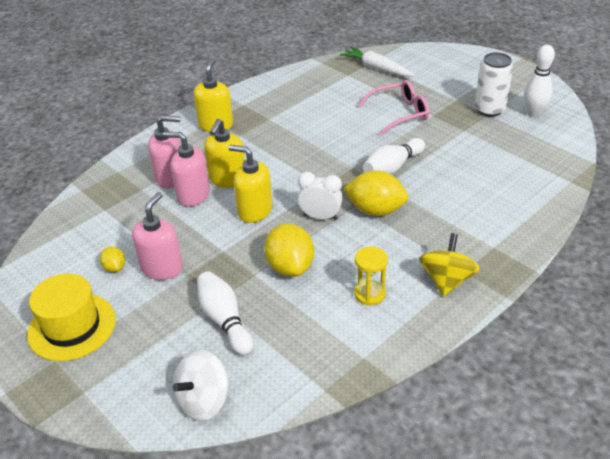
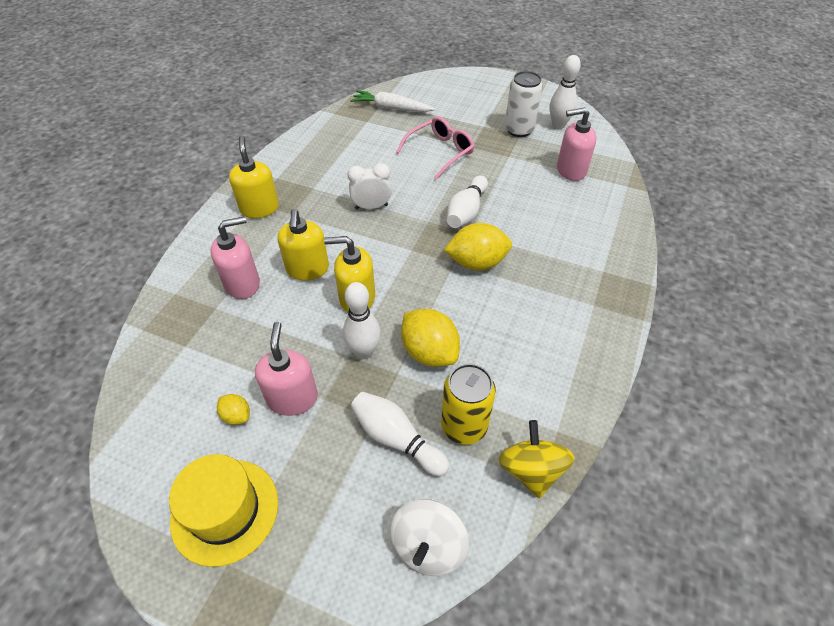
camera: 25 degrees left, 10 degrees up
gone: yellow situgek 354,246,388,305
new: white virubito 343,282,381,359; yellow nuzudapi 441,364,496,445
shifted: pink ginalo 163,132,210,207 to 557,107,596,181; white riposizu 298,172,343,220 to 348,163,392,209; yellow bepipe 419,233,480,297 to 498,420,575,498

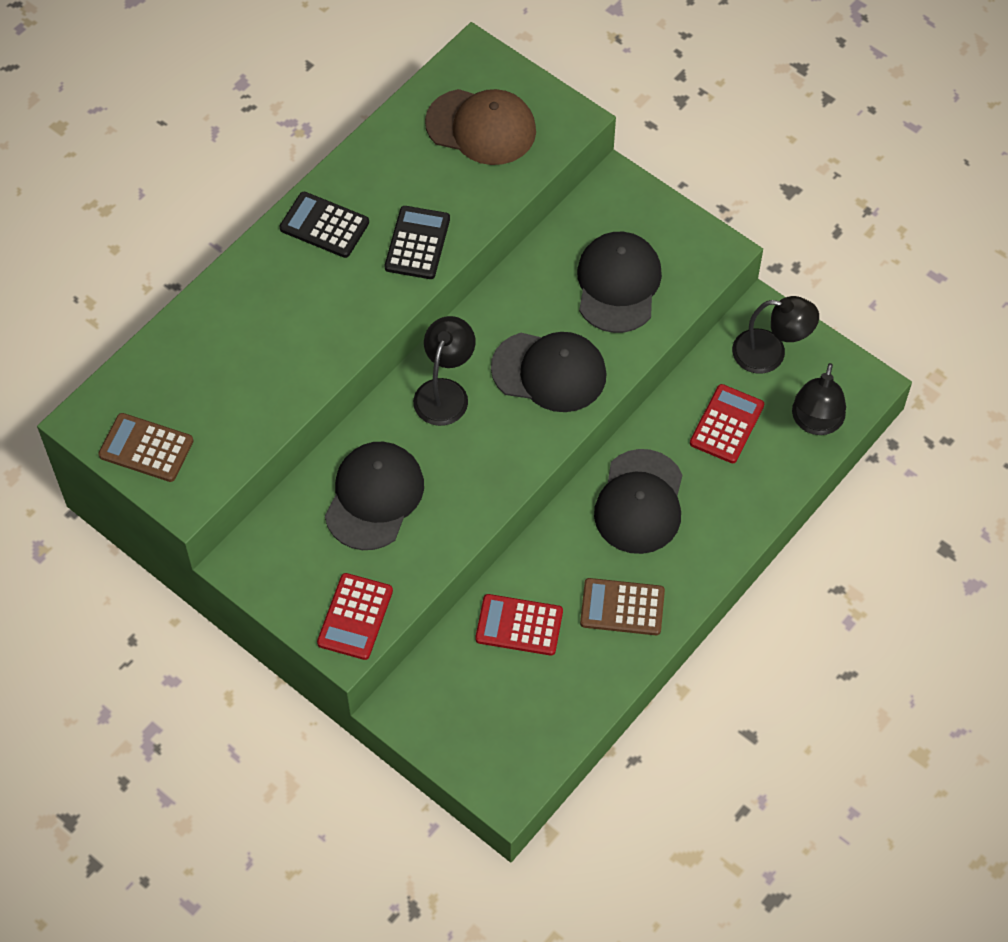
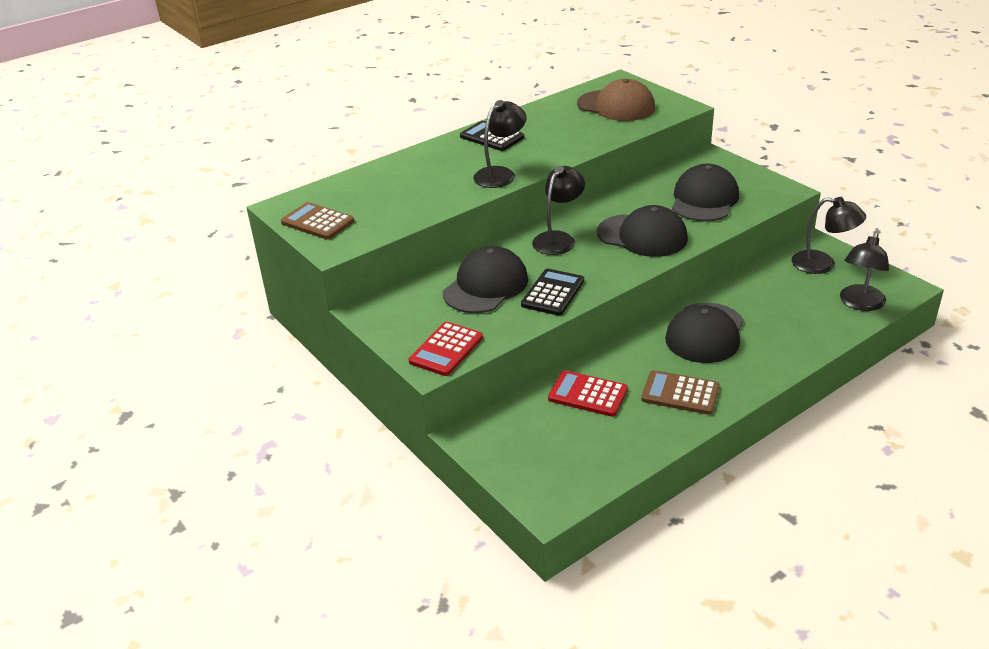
camera: 15 degrees right, 25 degrees down
gone: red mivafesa 690,384,764,464
new: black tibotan 473,100,527,188
shifted: black mivafesa 385,206,450,279 to 521,269,584,316

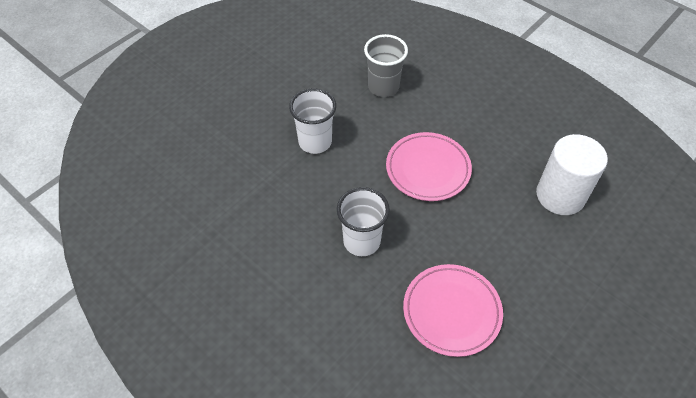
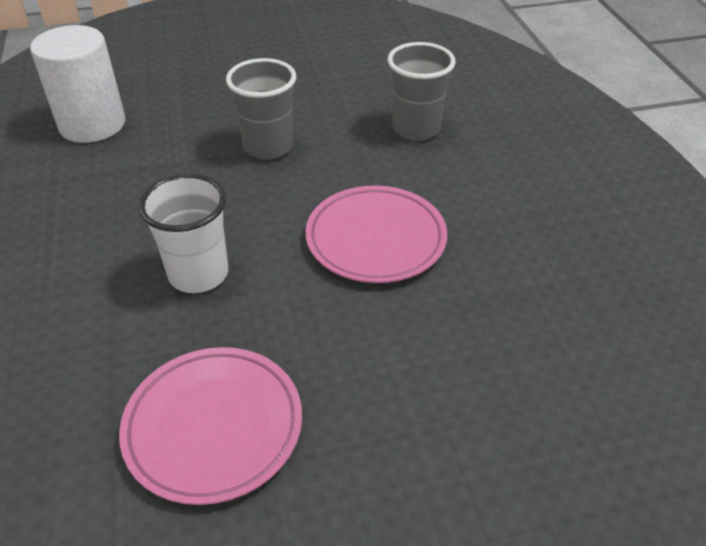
camera: 35 degrees right, 10 degrees down
shifted: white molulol 536,134,608,215 to 30,25,125,143
repainted: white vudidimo 289,89,336,154 to grey vudidimo 226,58,296,160

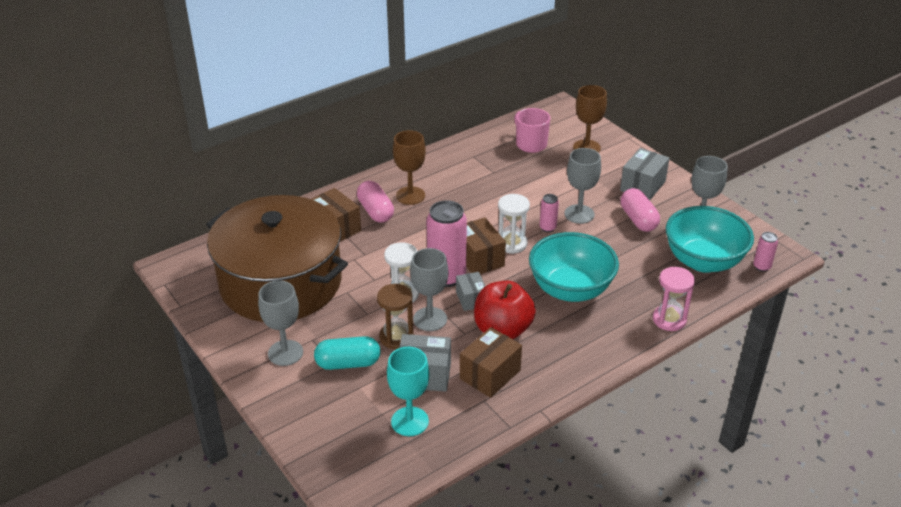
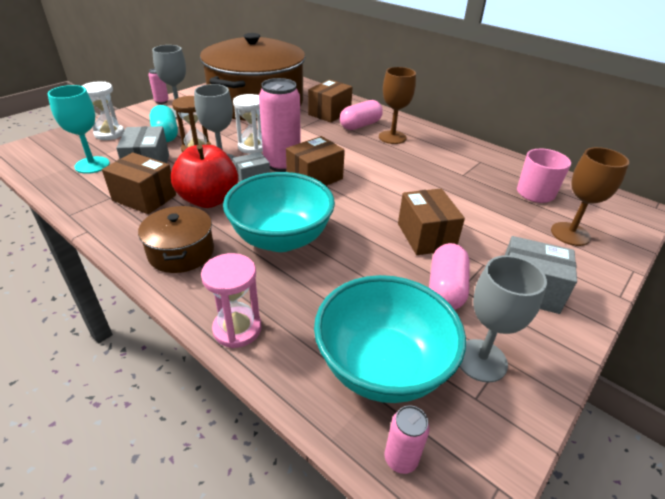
camera: 75 degrees right, 0 degrees up
new: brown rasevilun 138,206,214,273
shifted: white situgek 498,194,530,254 to 82,81,125,140; pink nuzudapi 540,194,559,232 to 148,68,169,104
swapped: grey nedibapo 564,148,601,224 to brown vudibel 398,188,465,255
rotated: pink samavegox 621,188,660,232 = 429,243,470,310 45 degrees counterclockwise

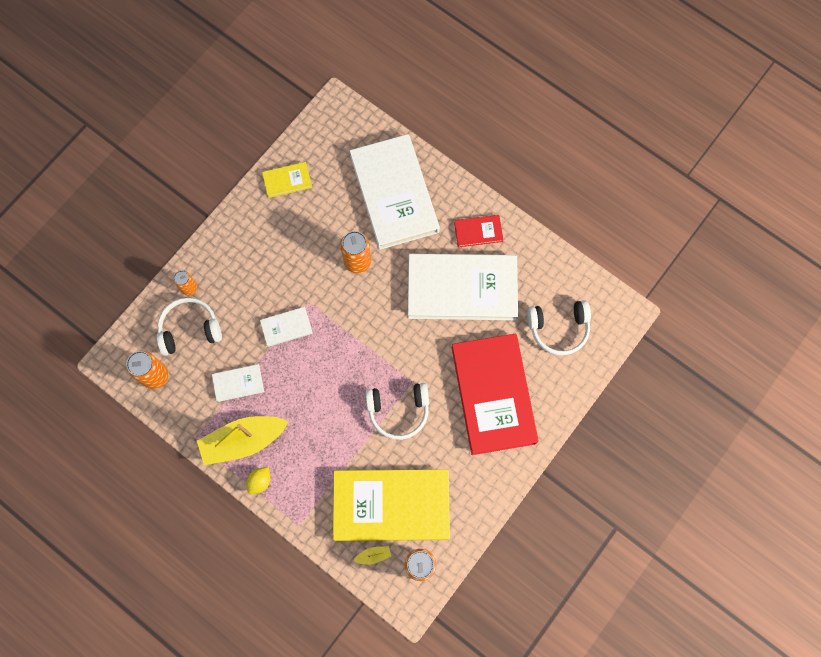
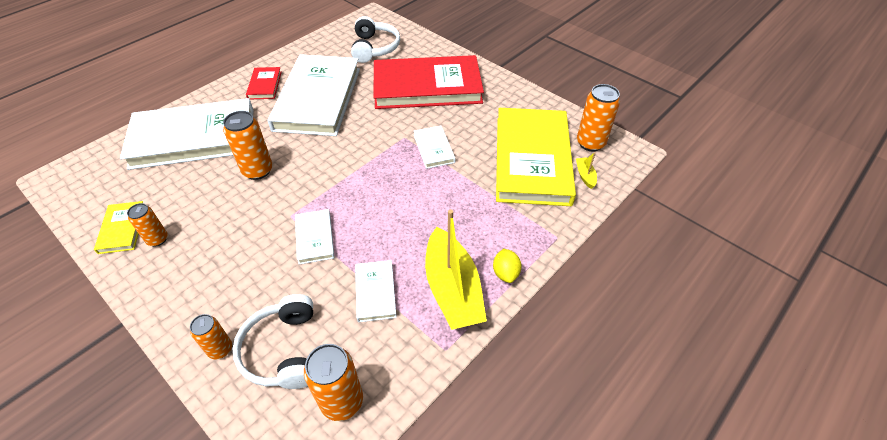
camera: 85 degrees left, 25 degrees down
new: orange nuzudapi 127,203,168,247
swapped: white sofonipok 365,383,429,440 to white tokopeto 414,126,455,169
rotated: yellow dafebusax 247,467,270,494 = 493,249,522,283 45 degrees clockwise

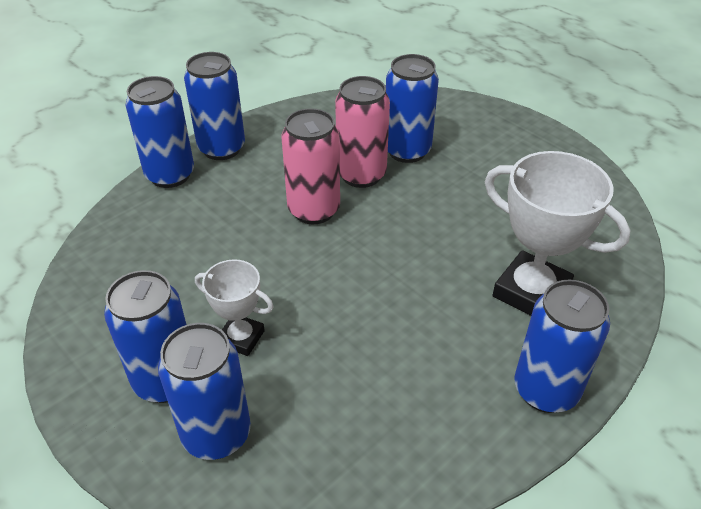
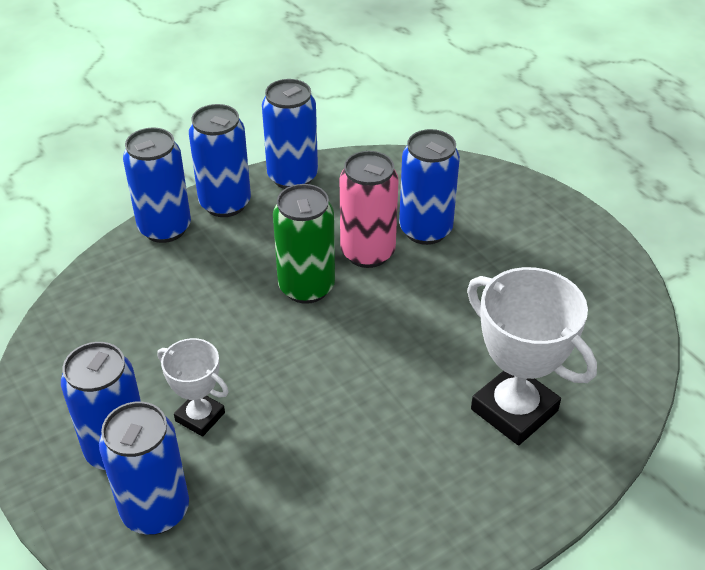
camera: 10 degrees right, 0 degrees up
shifted: blue nuzudapi 514,280,610,413 to 262,79,318,189
repainted: pink nuzudapi 282,108,340,224 to green nuzudapi 273,184,335,304

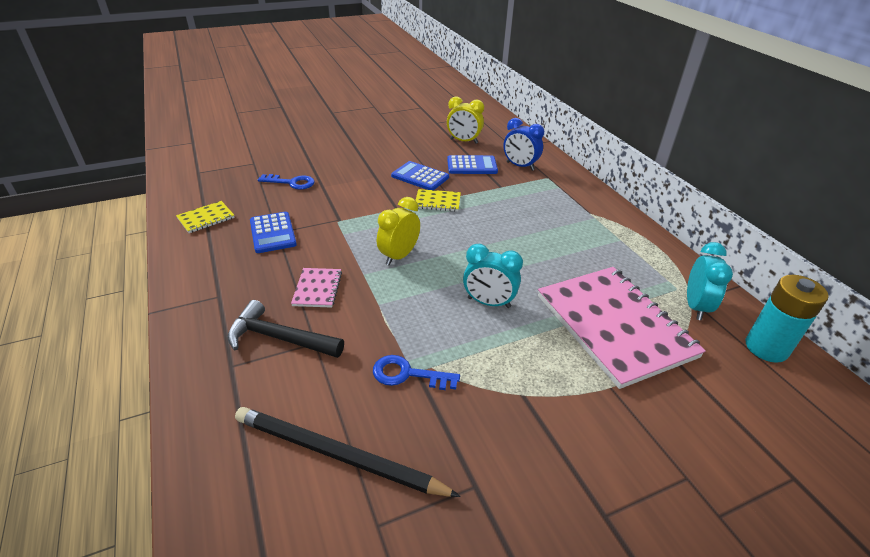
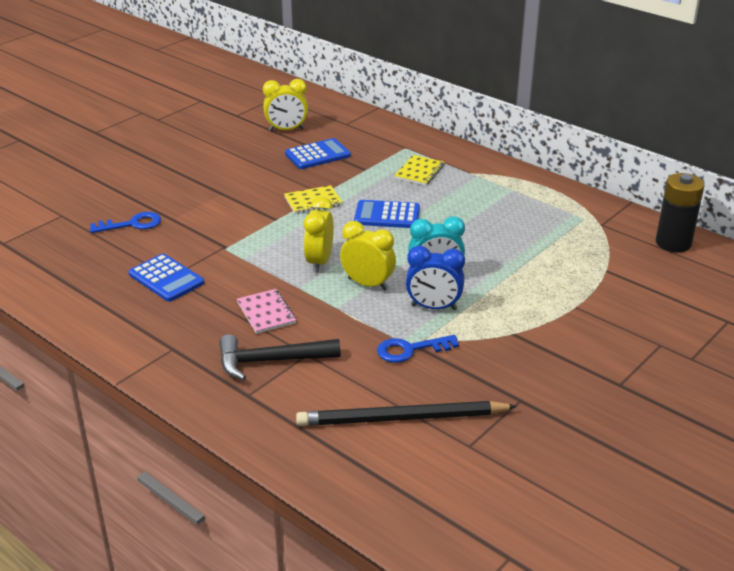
camera: 25 degrees left, 5 degrees down
gone: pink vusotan 538,267,706,389; turquoise riposizu 687,242,733,320
new: yellow riposizu 340,221,396,291
shifted: yellow vusotan 176,201,235,233 to 394,155,444,185; blue mivafesa 391,161,449,190 to 354,200,420,228; blue riposizu 503,118,544,171 to 406,246,465,310
repainted: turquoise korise 746,275,829,363 to black korise 656,173,704,252

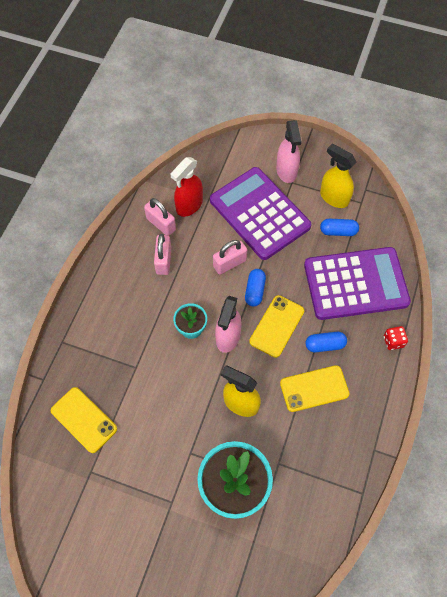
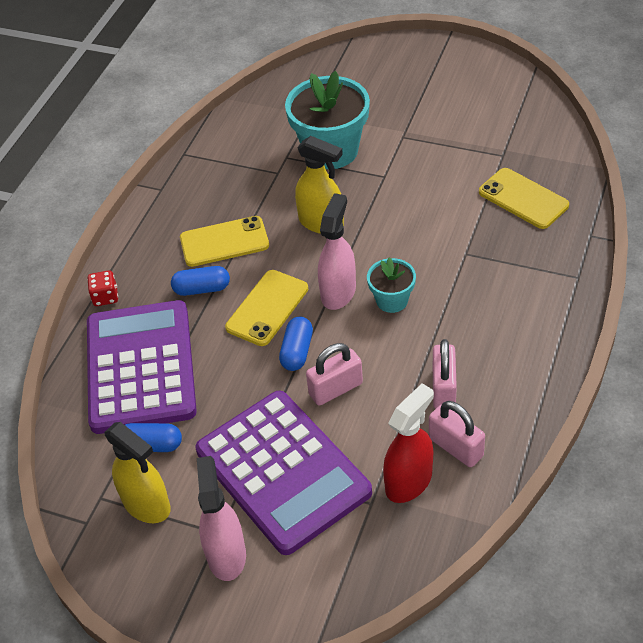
camera: 175 degrees left, 15 degrees down
rotated: purple mivafesa 304,247,411,320 = 87,300,197,434 90 degrees clockwise

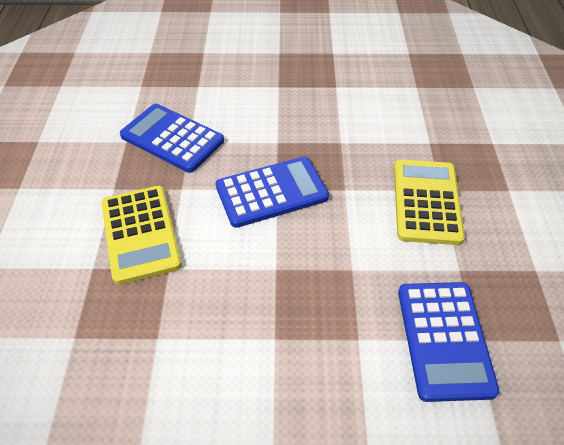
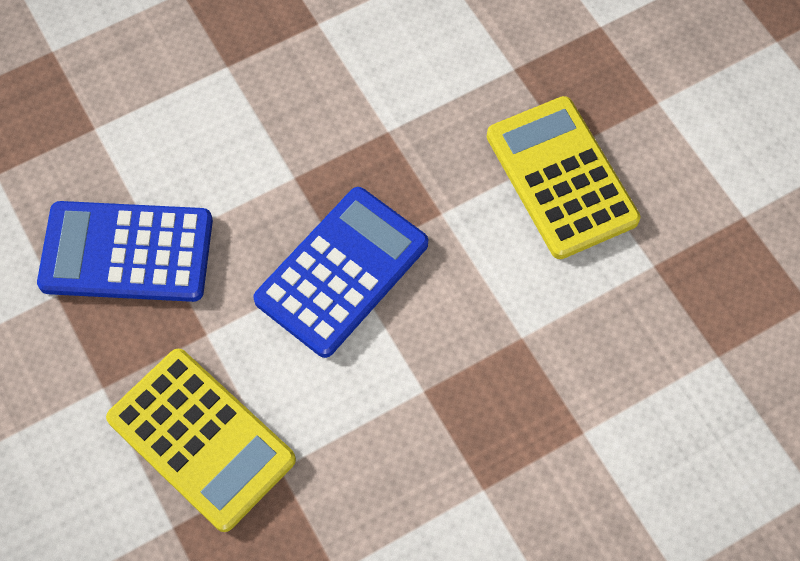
camera: 30 degrees left, 15 degrees up
gone: blue mivafesa 398,282,500,402

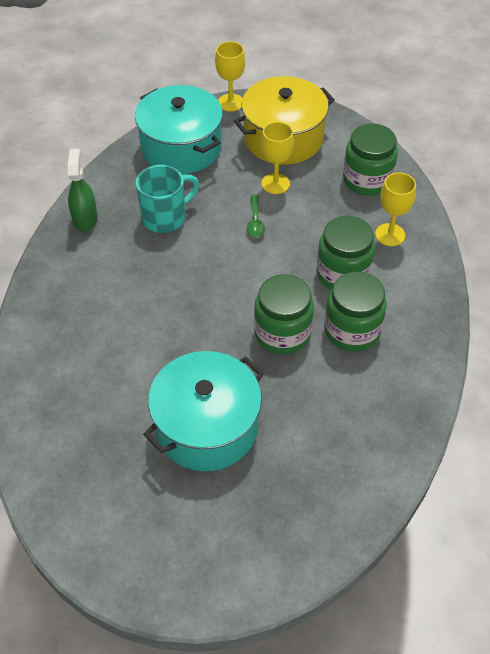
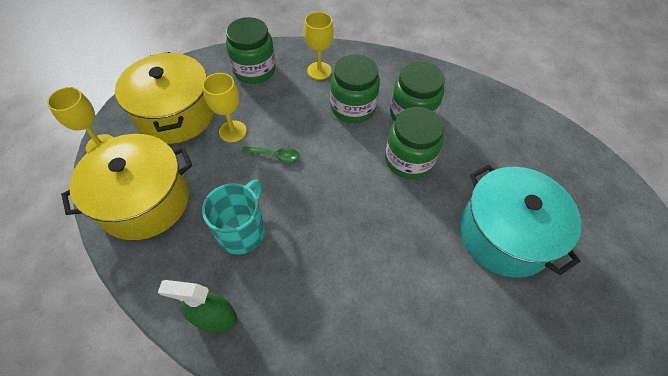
camera: 80 degrees left, 5 degrees up
repainted: turquoise rasevilun 135,85,223,174 to yellow rasevilun 61,134,192,240
rotated: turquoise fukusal 136,165,199,233 = 202,180,265,255 45 degrees clockwise

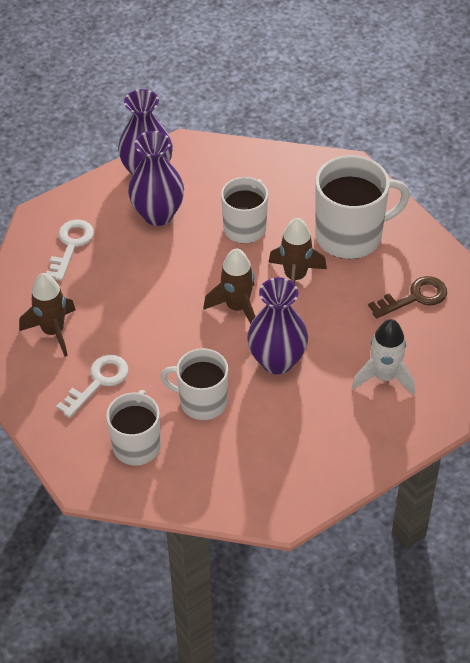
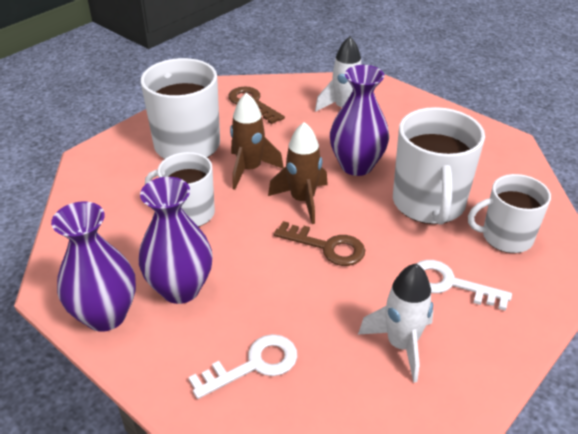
camera: 105 degrees left, 10 degrees down
new: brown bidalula 274,221,365,266
repainted: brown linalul 19,273,76,357 to white linalul 358,263,433,383
rotated: white bidalula 46,220,94,281 = 188,334,297,399 150 degrees clockwise
scaled: white fukusal 161,348,228,420 = 393,107,485,225 x1.54

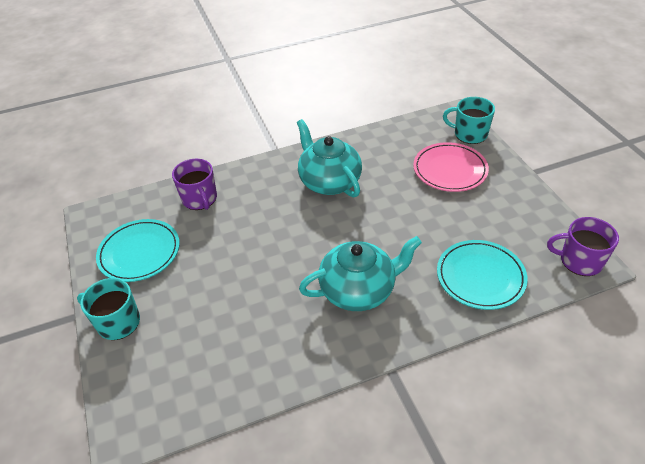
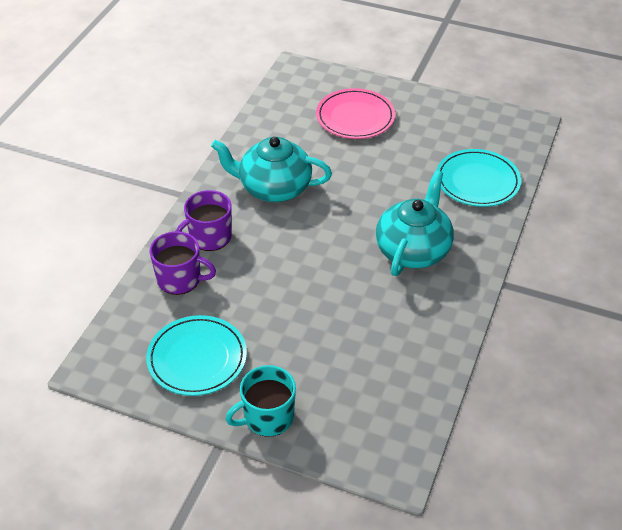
camera: 50 degrees left, 0 degrees up
gone: turquoise fukusal 443,97,495,144
shifted: purple fukusal 547,217,619,276 to 176,190,232,251

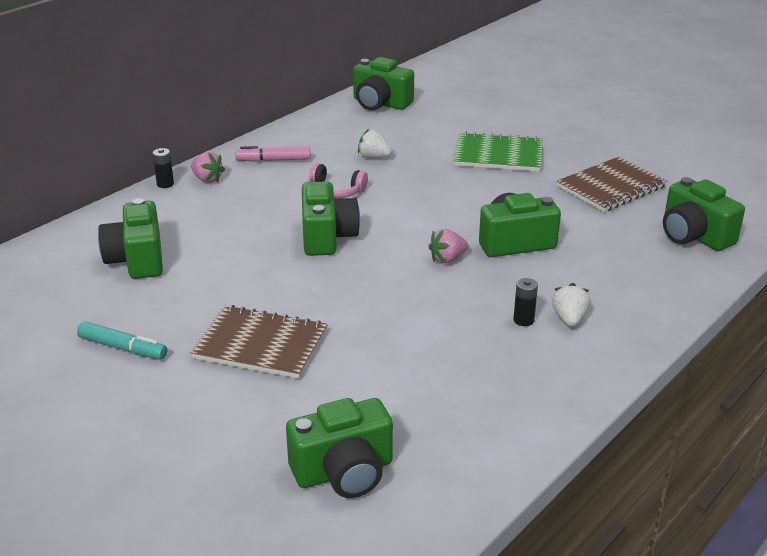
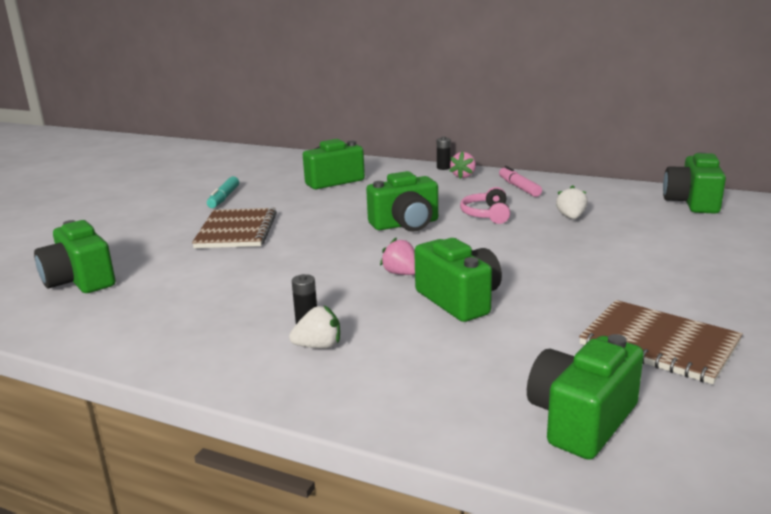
camera: 75 degrees right, 10 degrees down
gone: green vusotan 453,132,543,172

